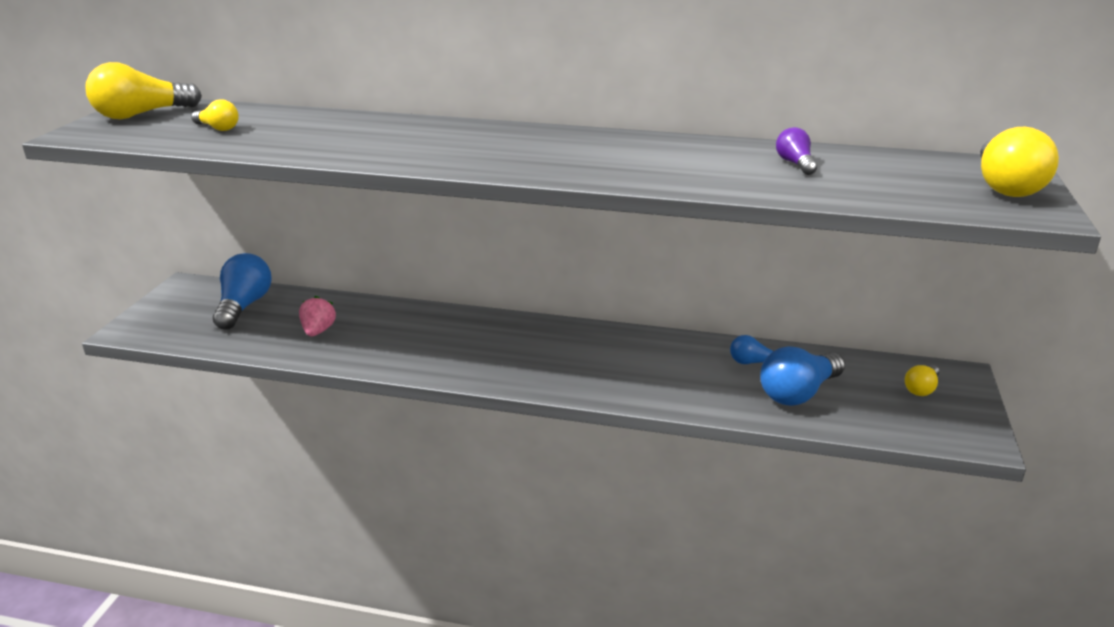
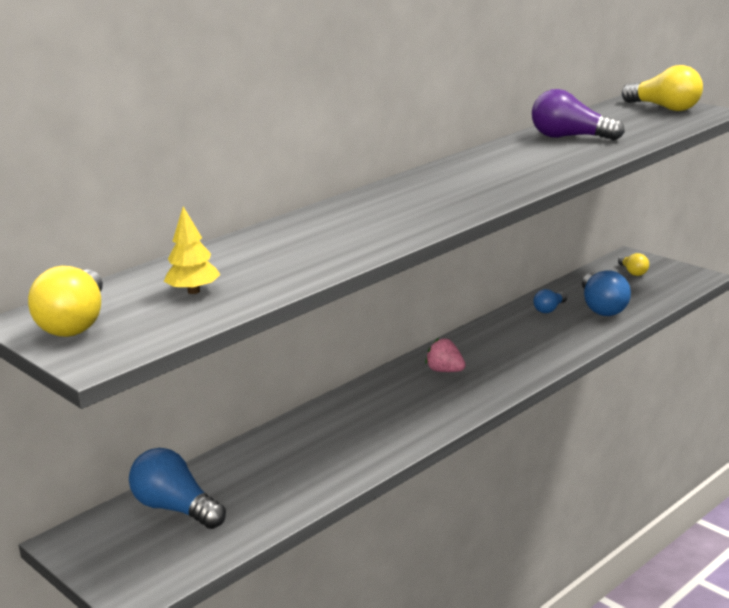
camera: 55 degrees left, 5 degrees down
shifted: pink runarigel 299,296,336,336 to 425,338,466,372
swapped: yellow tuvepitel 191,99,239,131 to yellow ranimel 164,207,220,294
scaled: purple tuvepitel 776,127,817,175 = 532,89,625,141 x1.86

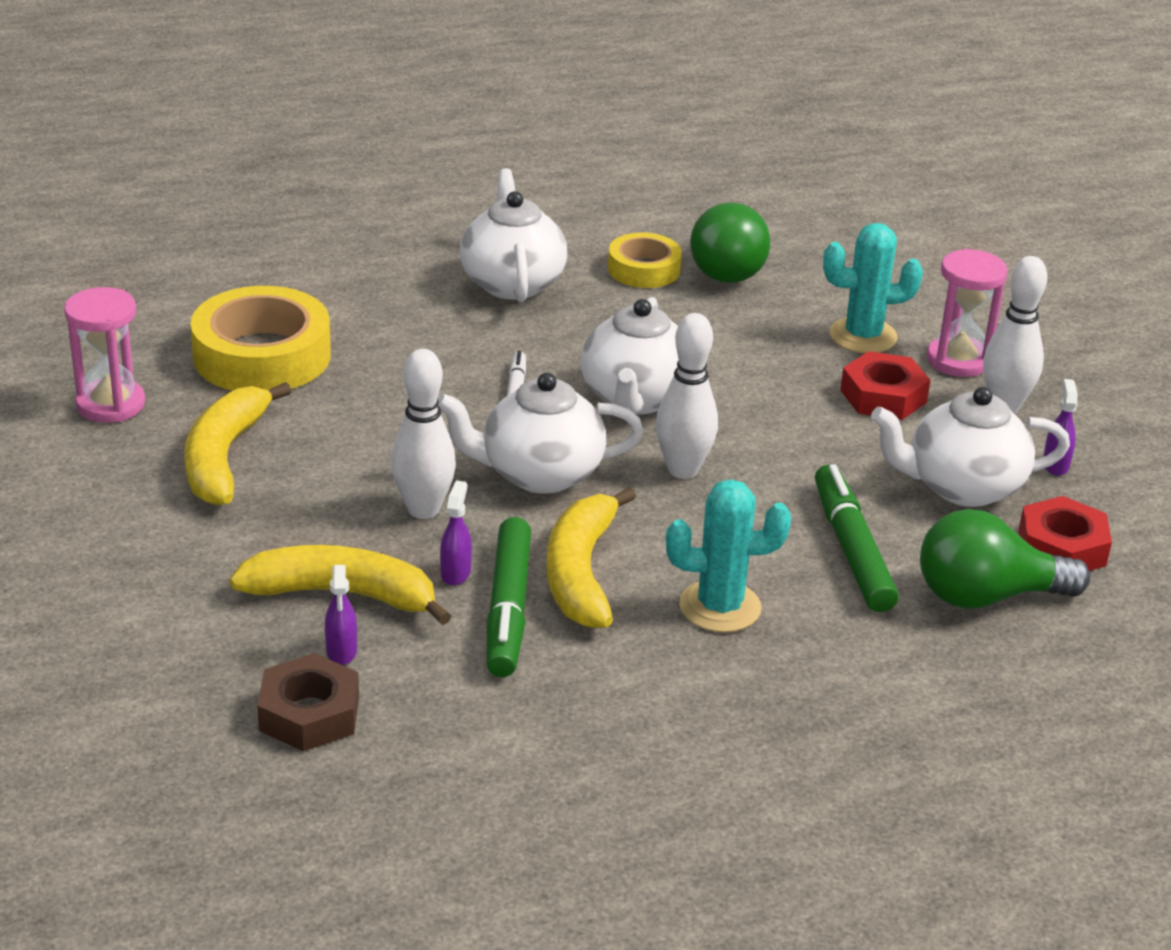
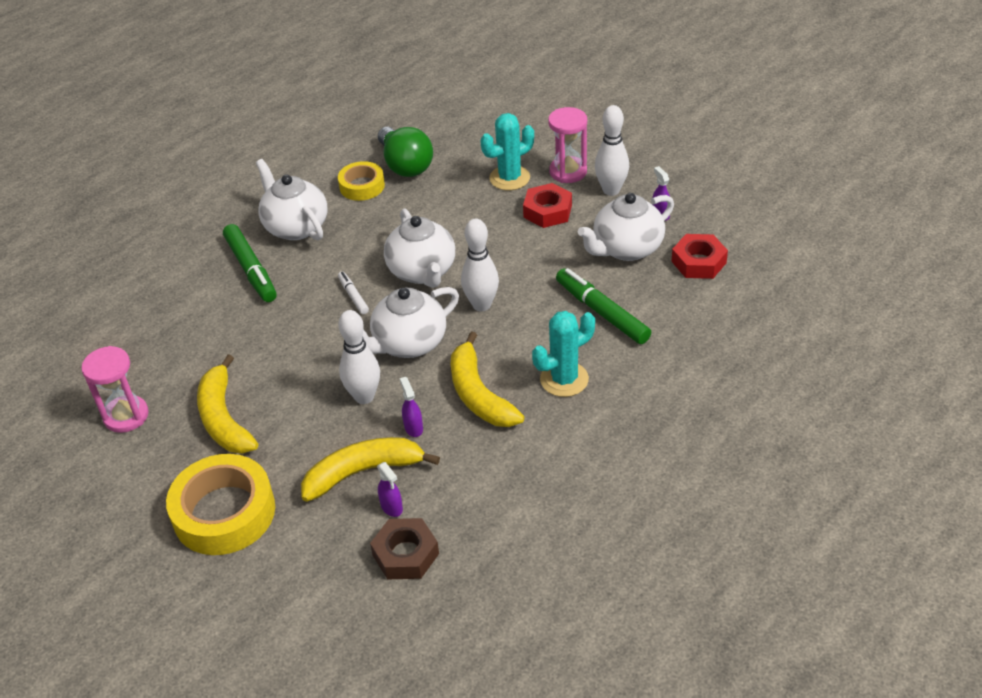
camera: 25 degrees left, 10 degrees up
gone: green tuvepitel 920,509,1090,609
shifted: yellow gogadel 190,286,331,391 to 166,454,275,555; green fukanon 487,517,531,677 to 223,224,277,302

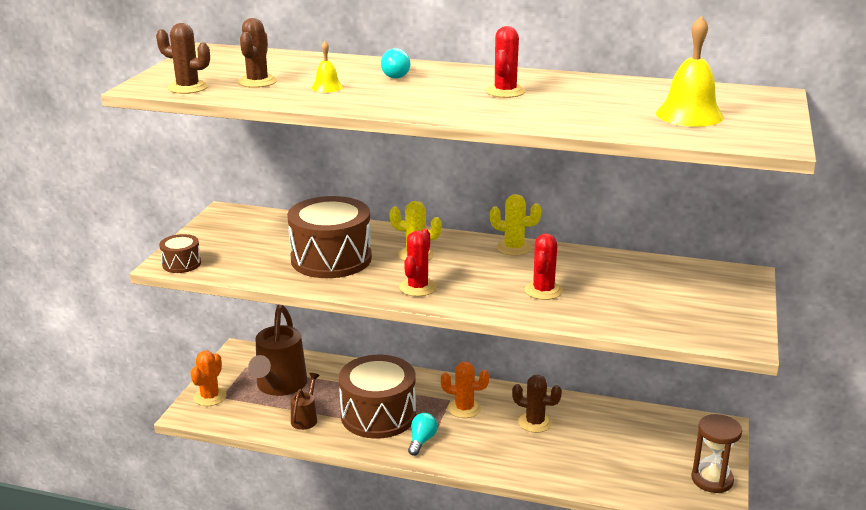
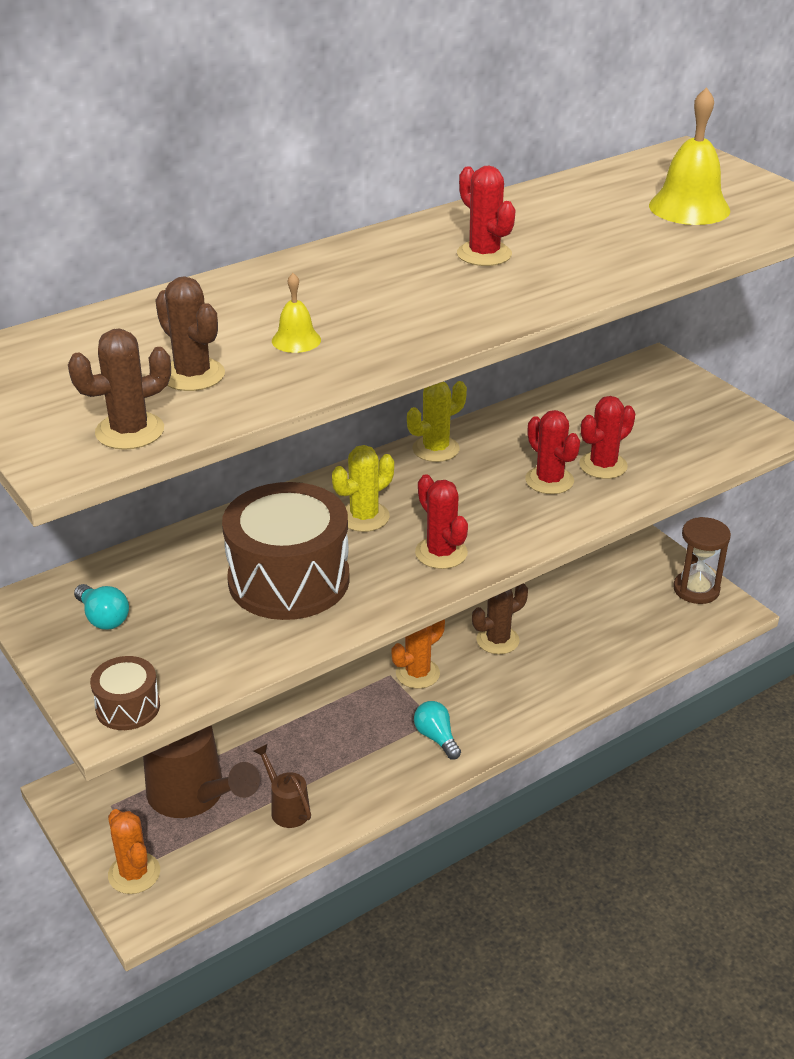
camera: 50 degrees left, 10 degrees up
gone: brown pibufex 339,355,416,439
new: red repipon 579,396,635,479
shifted: turquoise tuvepitel 381,48,410,79 to 74,584,129,630

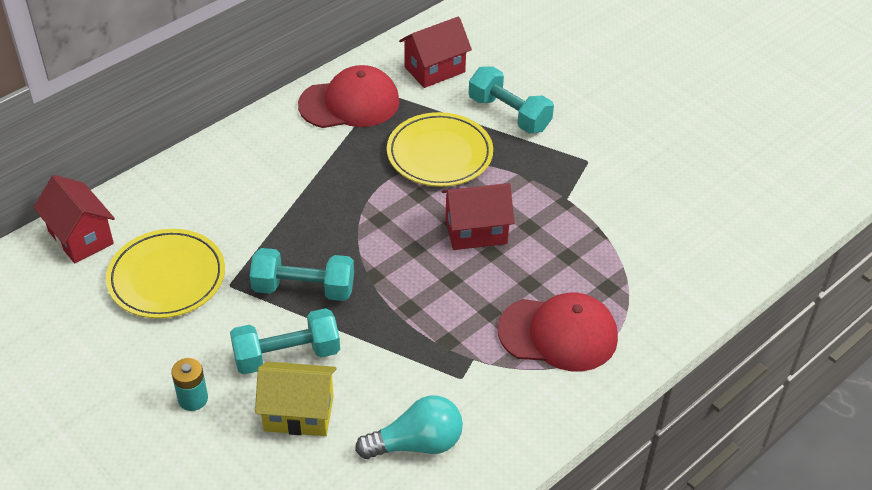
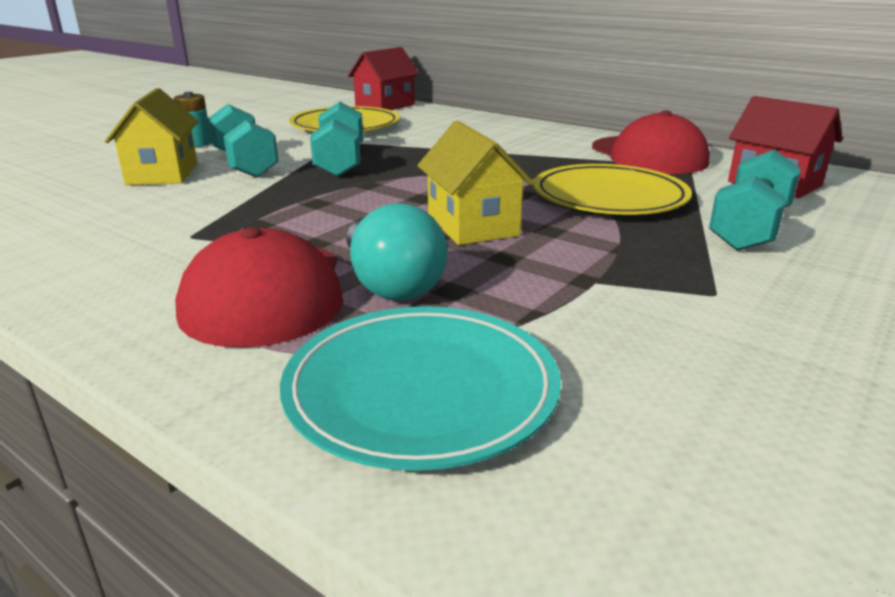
camera: 80 degrees right, 20 degrees down
new: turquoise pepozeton 280,306,561,471
shifted: turquoise tuvepitel 355,396,463,459 to 346,203,448,301
repainted: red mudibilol 442,183,514,250 to yellow mudibilol 417,121,534,245

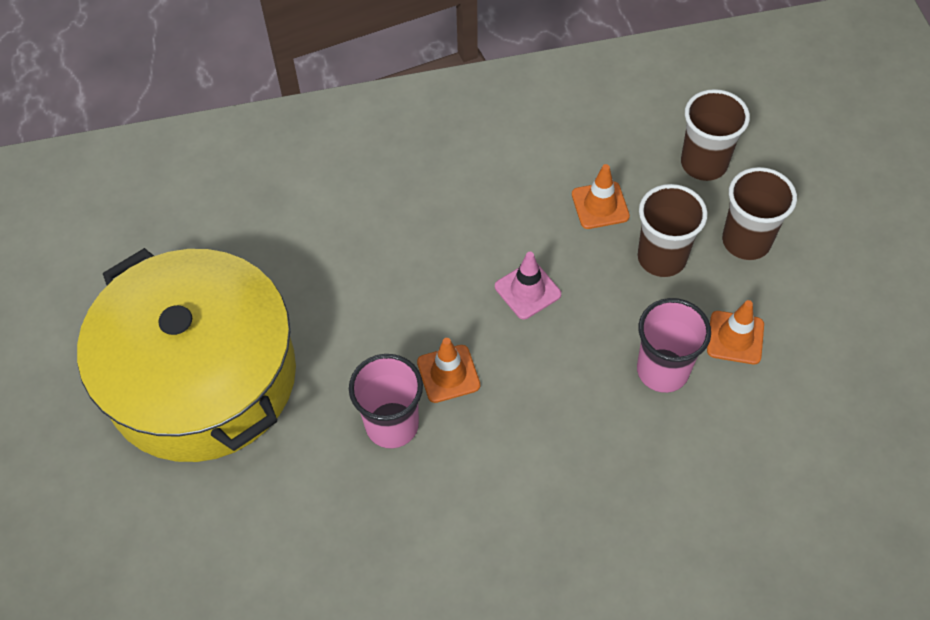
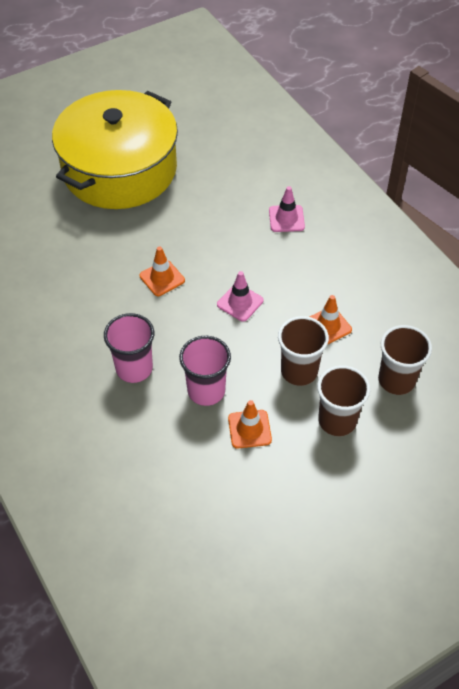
camera: 70 degrees right, 5 degrees down
new: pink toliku 269,186,305,232
shifted: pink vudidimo 349,354,423,449 to 104,313,154,383

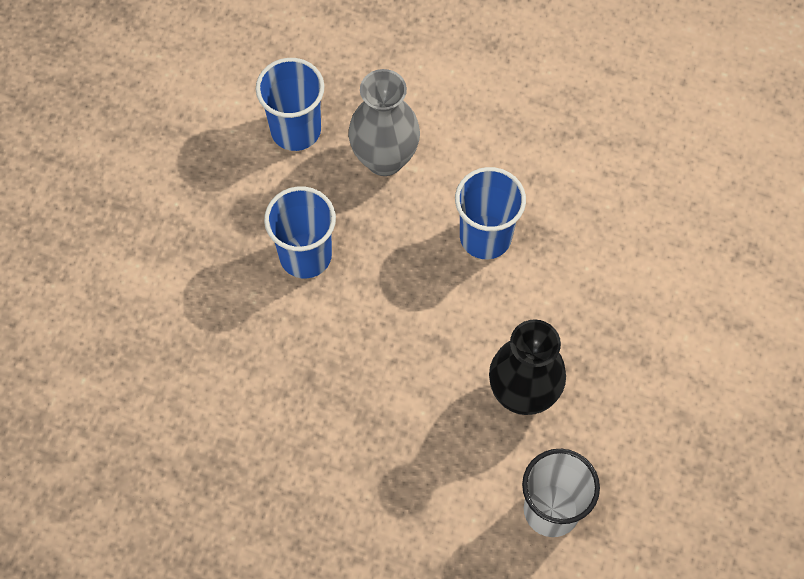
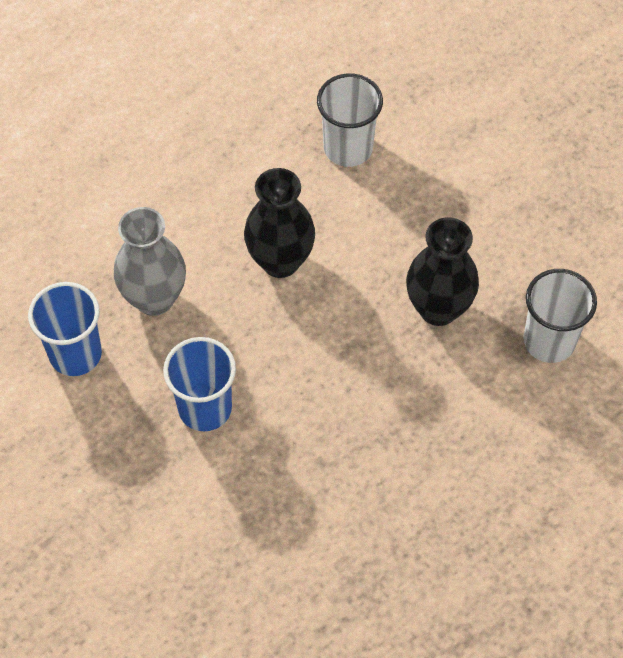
camera: 60 degrees left, 5 degrees down
new: white vudidimo 317,73,383,167
swapped: blue vudidimo 455,167,526,259 to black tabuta 244,168,315,278

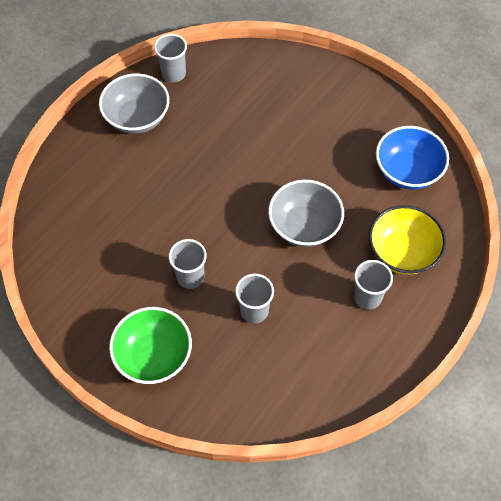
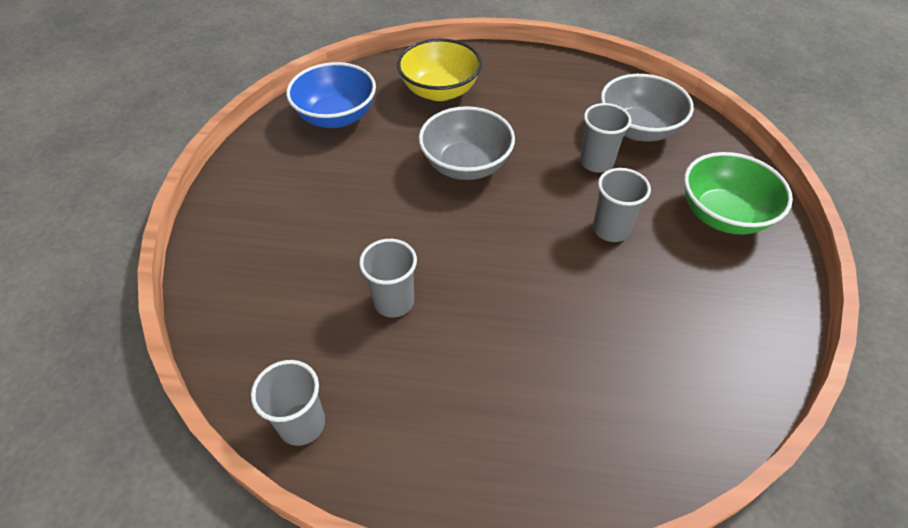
camera: 120 degrees left, 10 degrees down
shifted: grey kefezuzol 99,73,169,134 to 601,74,694,141; grey vudidimo 354,260,393,310 to 359,239,417,318

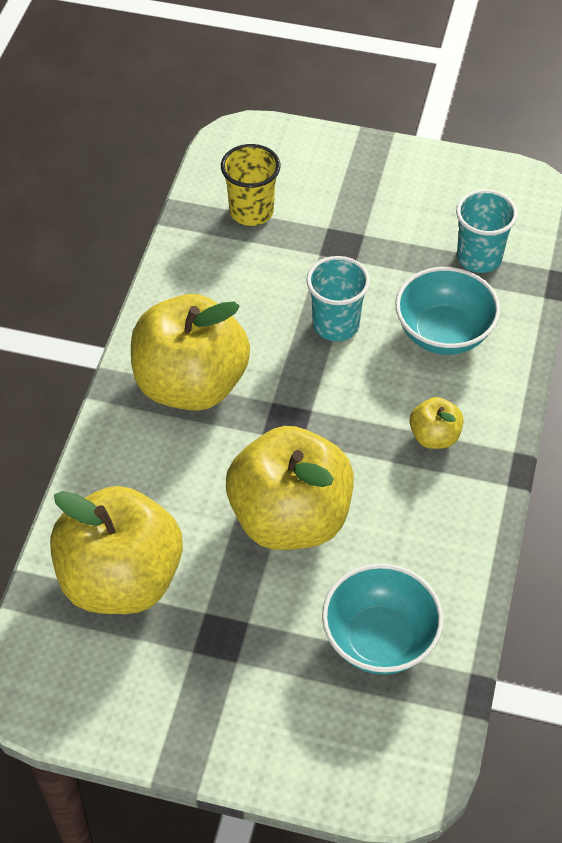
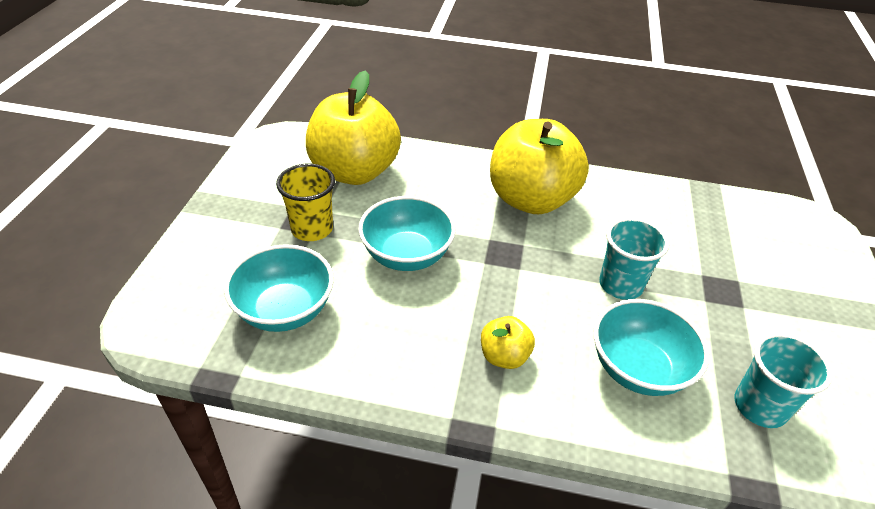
camera: 85 degrees right, 10 degrees down
shifted: yellow vudidimo 221,144,280,226 to 276,164,335,241
swapped: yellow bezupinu 226,426,354,550 to turquoise kefezuzol 358,196,456,271

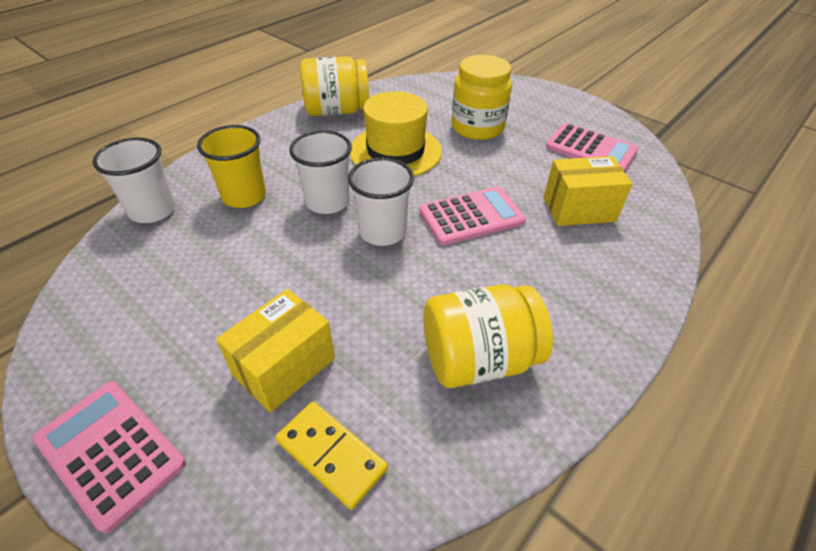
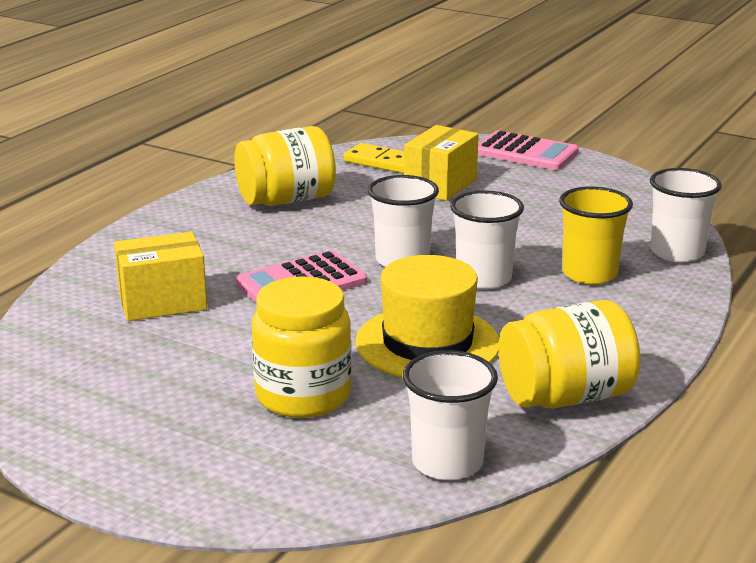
camera: 170 degrees right, 20 degrees down
gone: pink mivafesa 546,123,639,171
new: white vudidimo 403,350,498,480

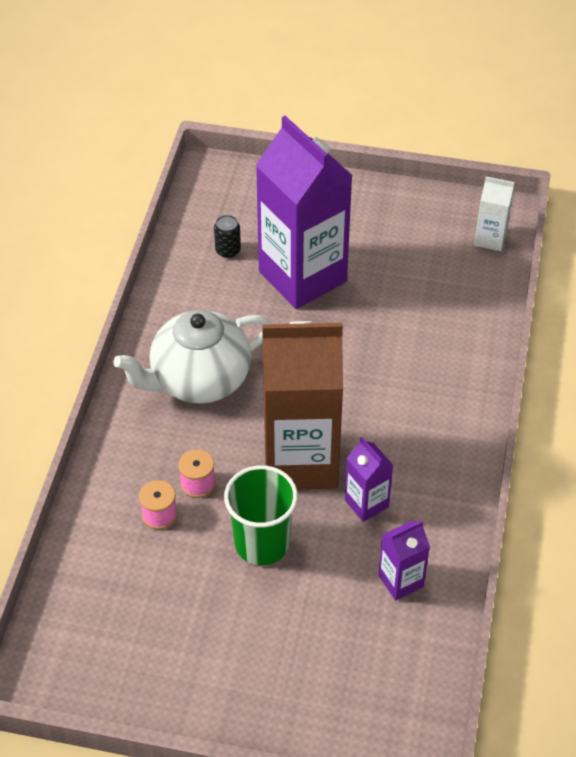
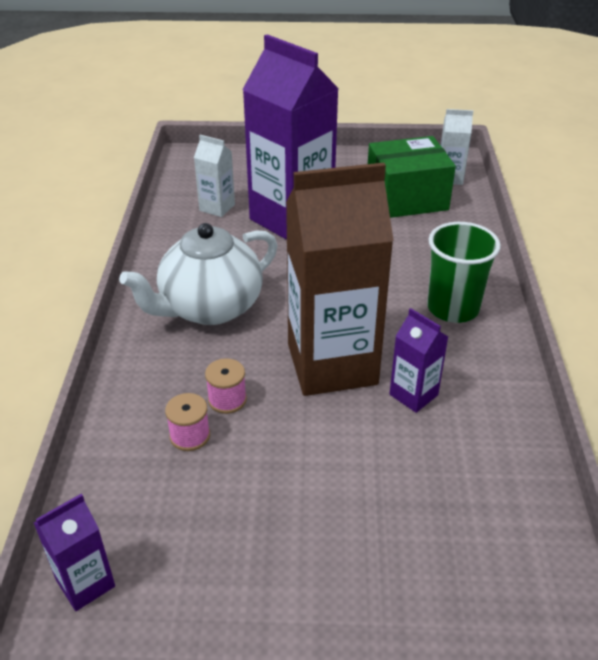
camera: 10 degrees left, 10 degrees down
new: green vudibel 368,136,456,218
shifted: green vudidimo 224,465,298,565 to 427,222,501,323; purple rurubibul 378,520,430,601 to 34,493,115,611
swapped: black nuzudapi 214,215,241,258 to white rurubibul 194,135,235,217

